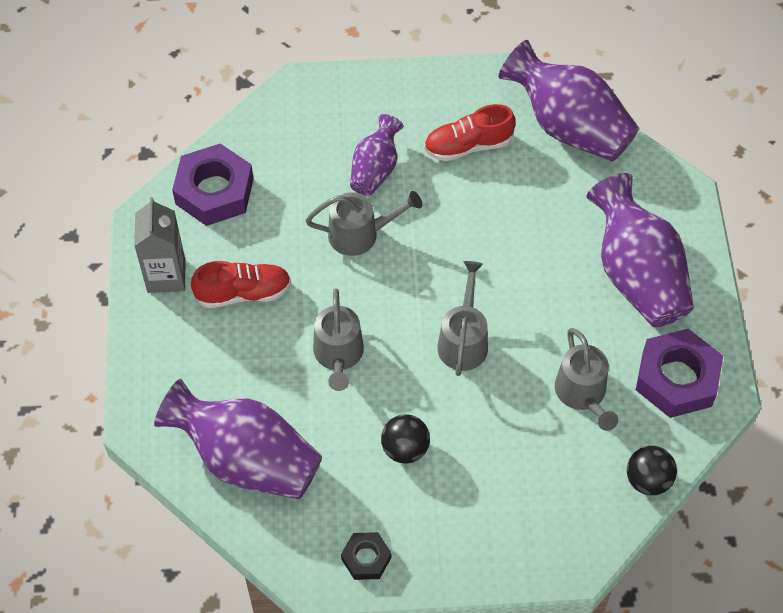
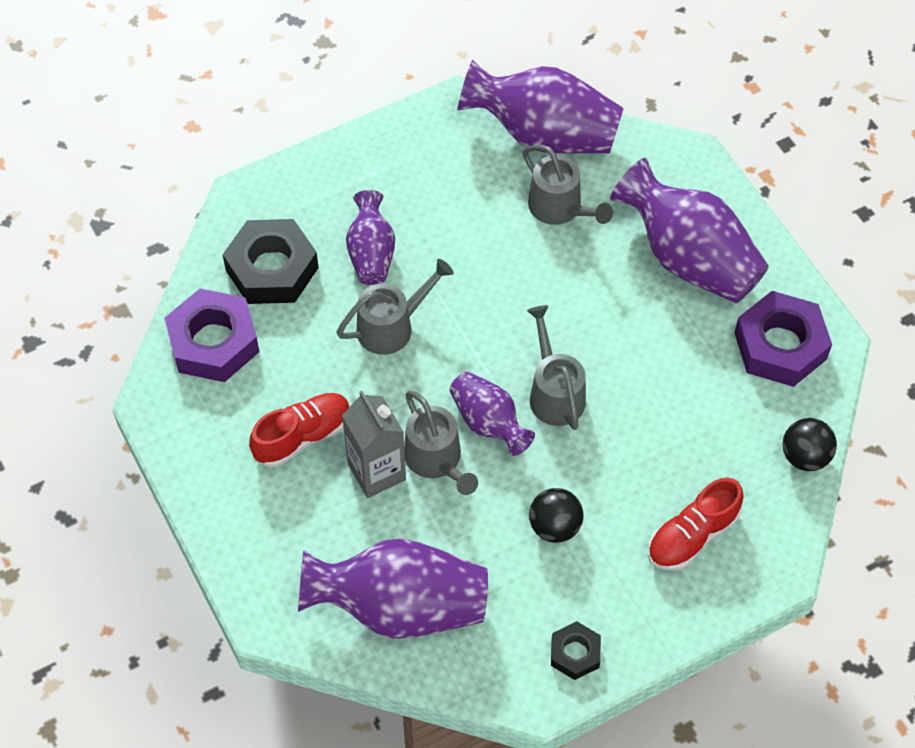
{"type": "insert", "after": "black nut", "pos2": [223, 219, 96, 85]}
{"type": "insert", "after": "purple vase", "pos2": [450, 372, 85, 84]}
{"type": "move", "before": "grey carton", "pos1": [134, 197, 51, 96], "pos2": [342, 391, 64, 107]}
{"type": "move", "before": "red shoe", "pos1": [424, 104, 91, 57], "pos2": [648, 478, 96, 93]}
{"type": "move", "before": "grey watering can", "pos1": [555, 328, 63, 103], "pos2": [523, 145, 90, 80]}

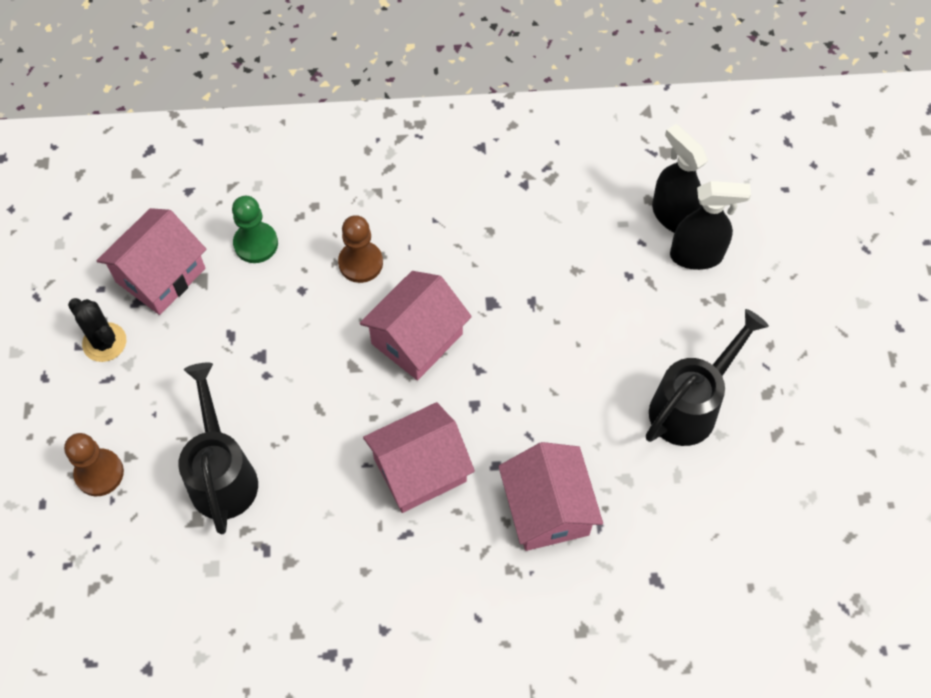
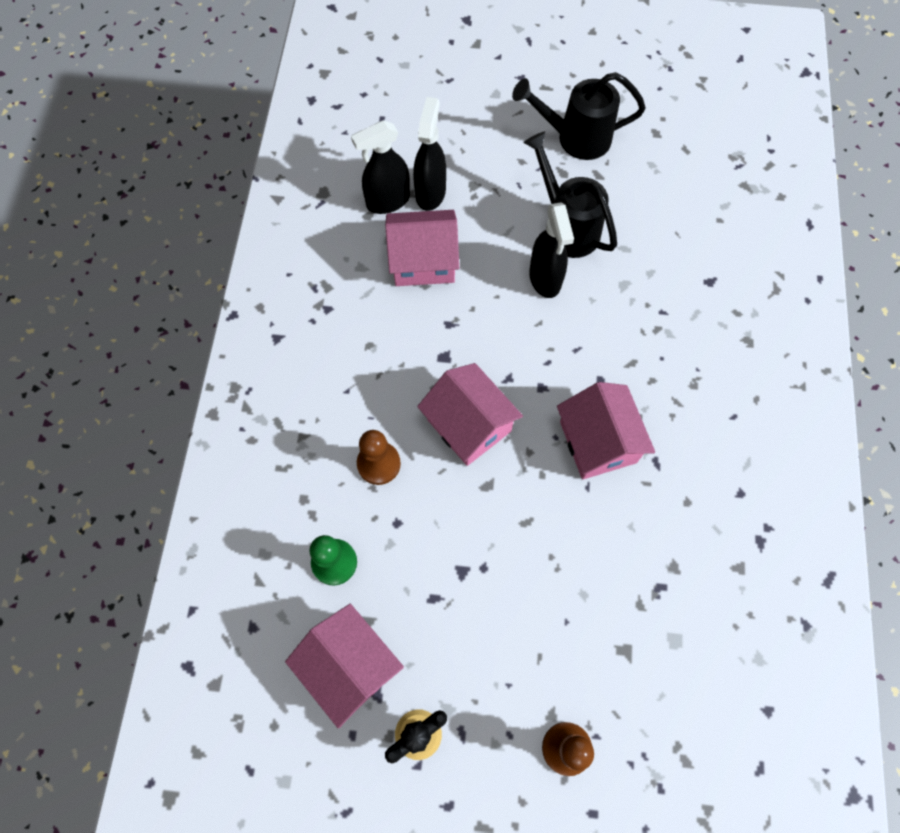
{"type": "insert", "after": "black spray bottle", "pos2": [529, 203, 45, 95]}
{"type": "move", "before": "black watering can", "pos1": [178, 363, 80, 172], "pos2": [512, 72, 134, 88]}
{"type": "move", "before": "pink house", "pos1": [498, 442, 105, 109], "pos2": [385, 210, 74, 76]}

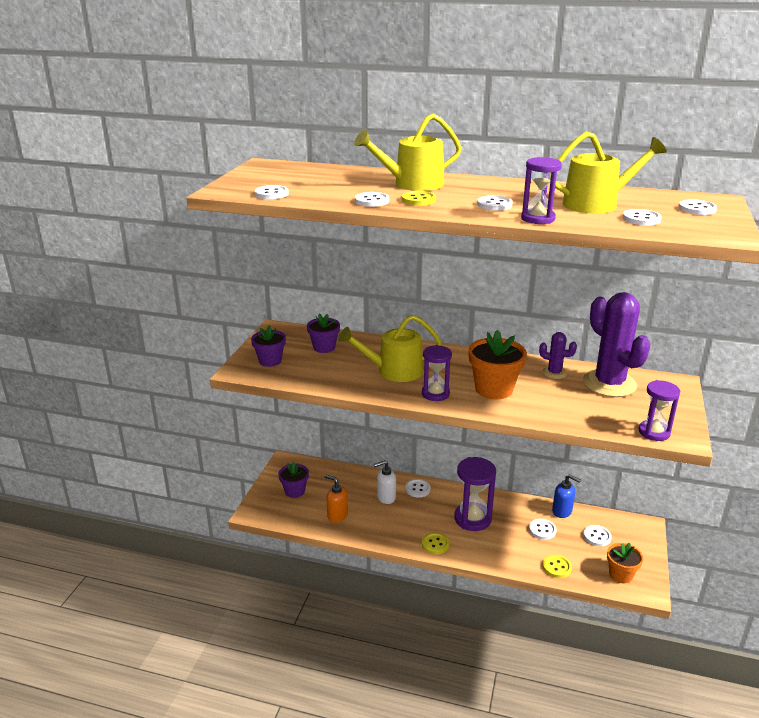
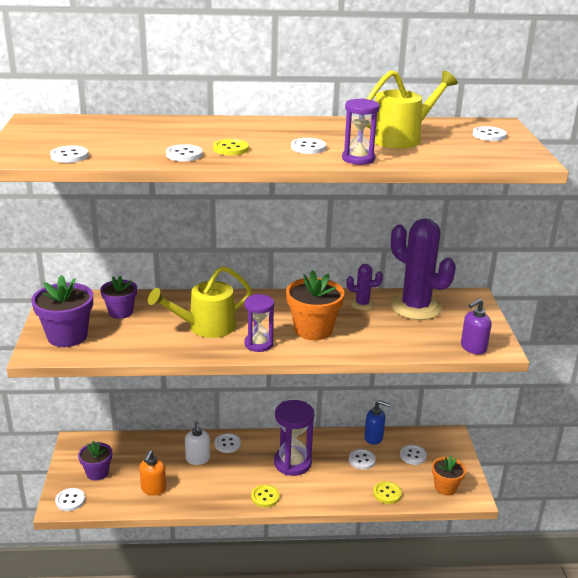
{"type": "delete", "before": "yellow watering can", "pos1": [354, 113, 108, 78]}
{"type": "move", "before": "white button", "pos1": [623, 209, 39, 16], "pos2": [55, 488, 30, 23]}
{"type": "replace", "before": "purple hourglass", "after": "purple soap dispenser", "pos1": [639, 380, 41, 61], "pos2": [461, 299, 31, 56]}
{"type": "rotate", "before": "orange soap dispenser", "pos1": [325, 475, 23, 48], "pos2": [139, 450, 27, 46], "turn": -90}
{"type": "rotate", "before": "white soap dispenser", "pos1": [374, 460, 22, 44], "pos2": [185, 421, 25, 44], "turn": -60}
{"type": "resize", "before": "purple flower pot", "pos1": [251, 325, 35, 42], "pos2": [31, 275, 62, 72], "scale": 1.56}

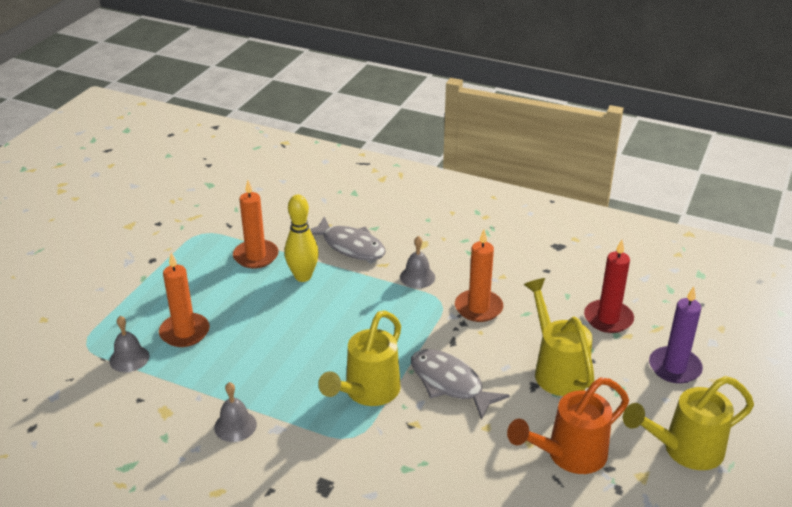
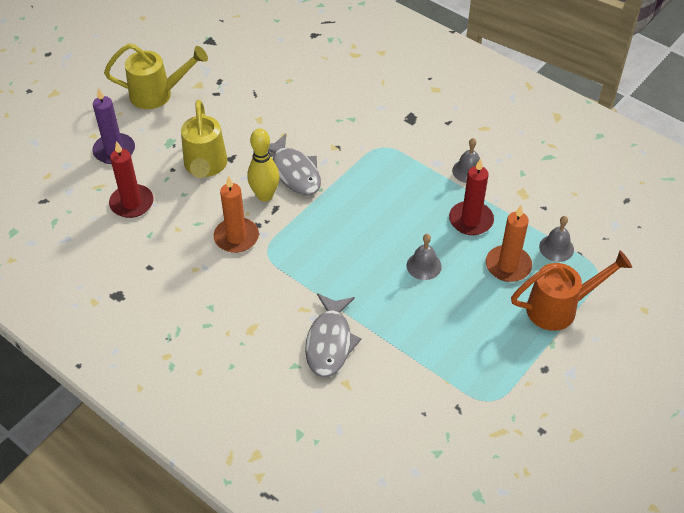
{"type": "delete", "before": "orange candle", "pos1": [233, 180, 45, 88]}
{"type": "delete", "before": "yellow watering can", "pos1": [318, 311, 83, 95]}
{"type": "insert", "after": "red candle", "pos2": [449, 158, 45, 77]}
{"type": "move", "before": "yellow bowling pin", "pos1": [285, 195, 34, 87], "pos2": [247, 128, 32, 74]}
{"type": "move", "before": "grey bell", "pos1": [400, 236, 35, 52], "pos2": [407, 234, 35, 46]}
{"type": "move", "before": "orange watering can", "pos1": [507, 377, 122, 97], "pos2": [511, 250, 121, 81]}
{"type": "rotate", "before": "grey fish", "pos1": [310, 217, 76, 44], "pos2": [305, 293, 56, 84], "turn": -135}

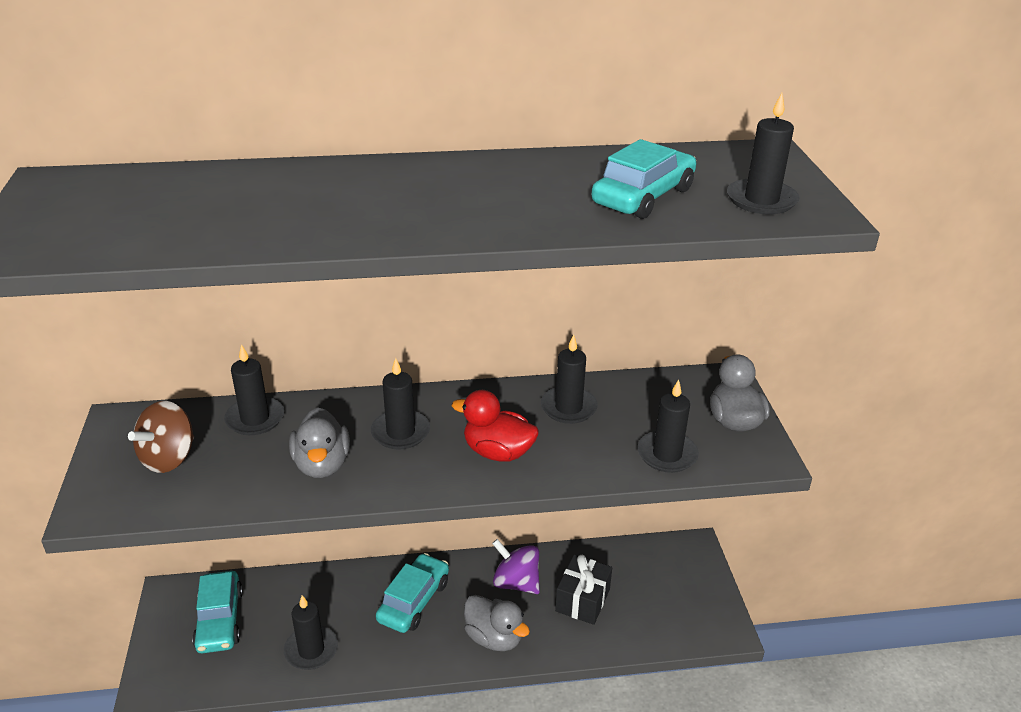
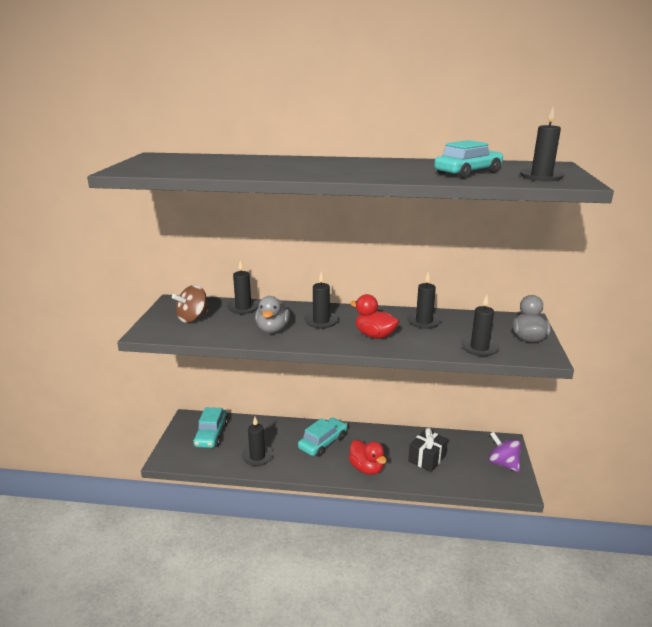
{"type": "move", "before": "purple spinning top", "pos1": [492, 539, 48, 55], "pos2": [488, 432, 33, 40]}
{"type": "recolor", "before": "grey duck", "after": "red duck", "pos1": [464, 595, 66, 56], "pos2": [349, 440, 38, 35]}

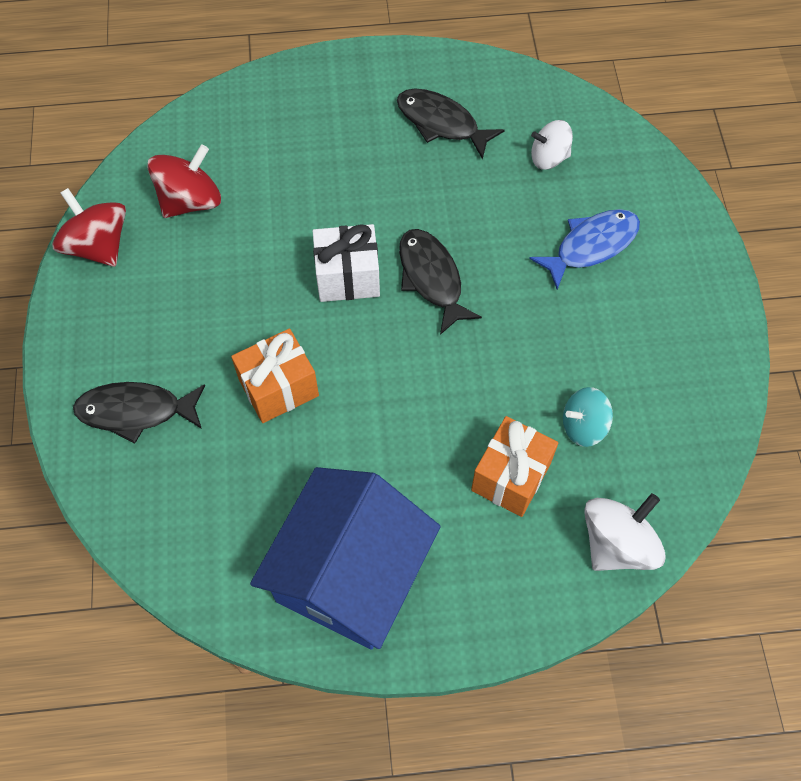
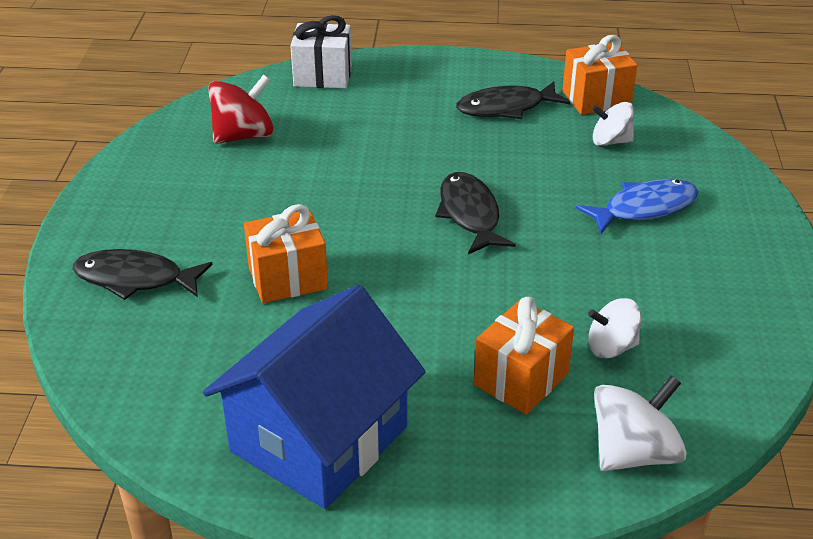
{"type": "delete", "before": "red spinning top", "pos1": [52, 188, 74, 79]}
{"type": "insert", "after": "orange gift", "pos2": [562, 35, 75, 80]}
{"type": "move", "before": "white gift", "pos1": [313, 224, 67, 78], "pos2": [291, 15, 61, 74]}
{"type": "recolor", "before": "turquoise spinning top", "after": "white spinning top", "pos1": [563, 387, 50, 60], "pos2": [588, 298, 53, 61]}
{"type": "rotate", "before": "black fish", "pos1": [397, 89, 107, 71], "pos2": [456, 82, 114, 37], "turn": -60}

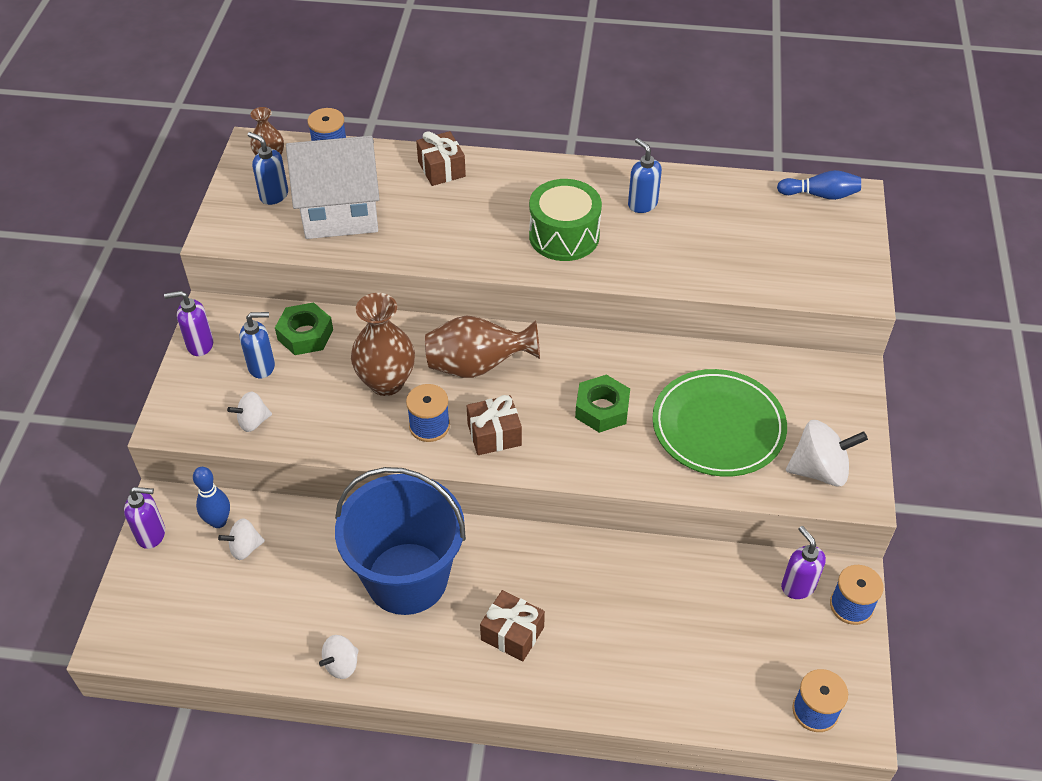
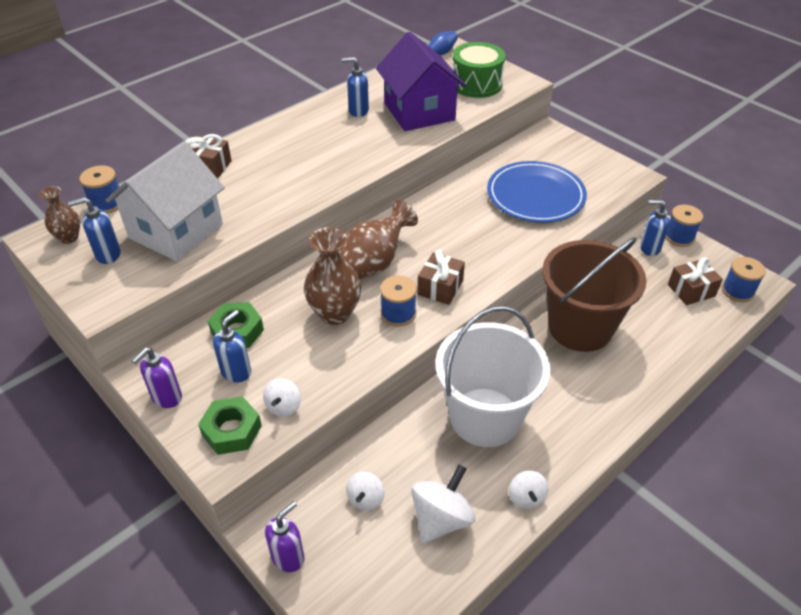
{"type": "delete", "before": "blue bowling pin", "pos1": [193, 467, 37, 61]}
{"type": "insert", "after": "purple house", "pos2": [376, 32, 90, 99]}
{"type": "insert", "after": "brown bucket", "pos2": [542, 237, 104, 115]}
{"type": "move", "before": "brown gift", "pos1": [480, 590, 65, 71], "pos2": [668, 257, 55, 48]}
{"type": "move", "before": "green drum", "pos1": [529, 179, 73, 82], "pos2": [453, 42, 52, 56]}
{"type": "move", "before": "green nut", "pos1": [575, 375, 55, 58], "pos2": [198, 396, 64, 59]}
{"type": "move", "before": "white spinning top", "pos1": [786, 420, 82, 67], "pos2": [411, 464, 64, 80]}
{"type": "recolor", "before": "blue bucket", "after": "white bucket", "pos1": [335, 467, 131, 148], "pos2": [435, 306, 116, 141]}
{"type": "recolor", "before": "green plate", "after": "blue plate", "pos1": [652, 369, 135, 108], "pos2": [487, 161, 100, 62]}
{"type": "recolor", "before": "purple soap dispenser", "after": "blue soap dispenser", "pos1": [781, 526, 45, 73], "pos2": [640, 200, 30, 56]}

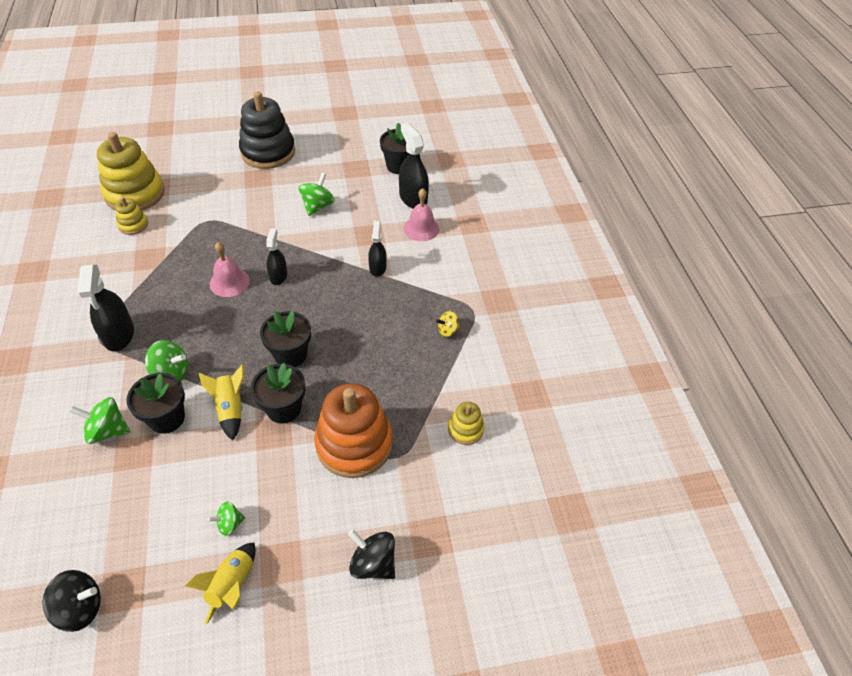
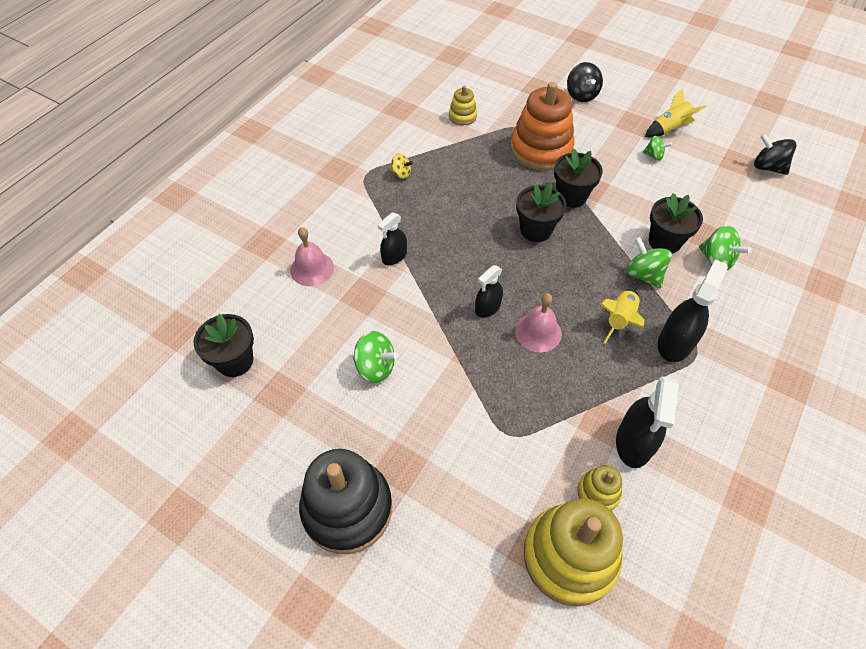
{"type": "move", "before": "yellow rocket", "pos1": [199, 364, 45, 77], "pos2": [600, 289, 45, 55]}
{"type": "move", "before": "black spray bottle", "pos1": [399, 123, 30, 86], "pos2": [616, 377, 63, 91]}
{"type": "rotate", "before": "green spinning top", "pos1": [299, 173, 36, 43], "pos2": [353, 331, 45, 52], "turn": -135}

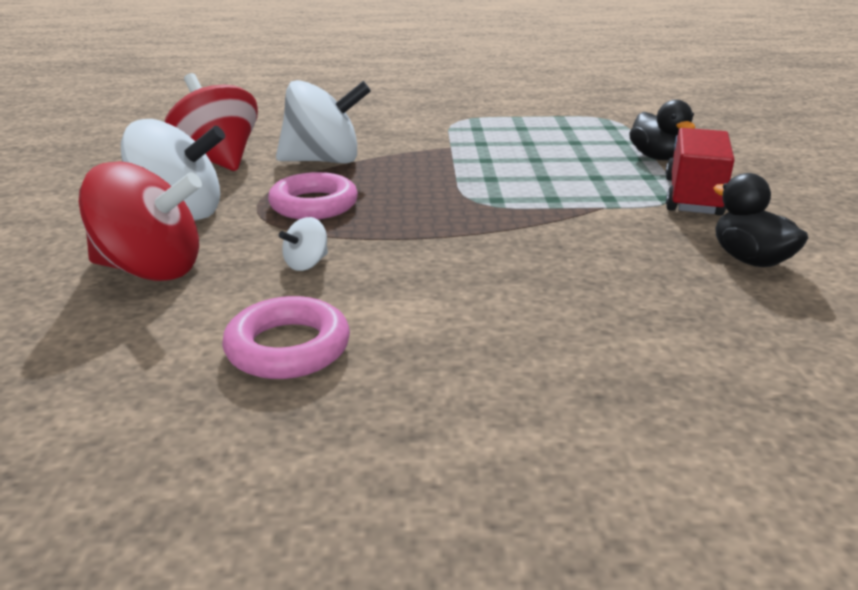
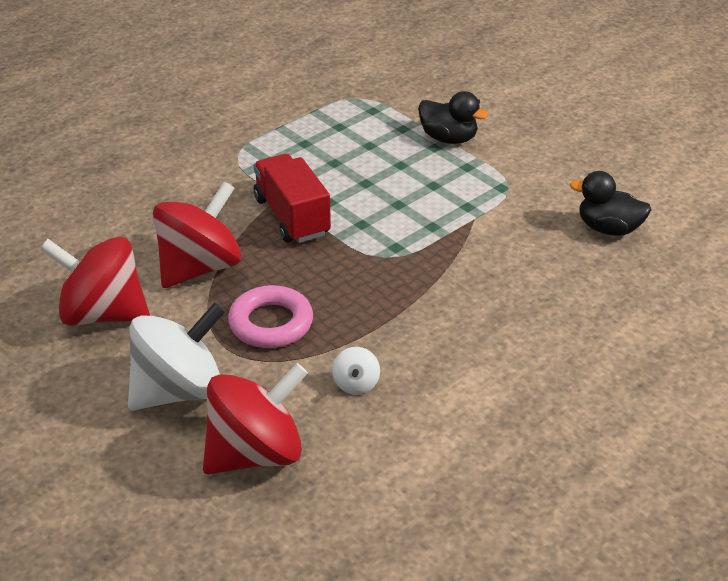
{"type": "delete", "before": "pink ring", "pos1": [222, 296, 128, 83]}
{"type": "move", "before": "red truck", "pos1": [665, 128, 69, 88], "pos2": [254, 154, 77, 89]}
{"type": "recolor", "before": "white spinning top", "after": "red spinning top", "pos1": [276, 80, 95, 84], "pos2": [153, 181, 89, 107]}

